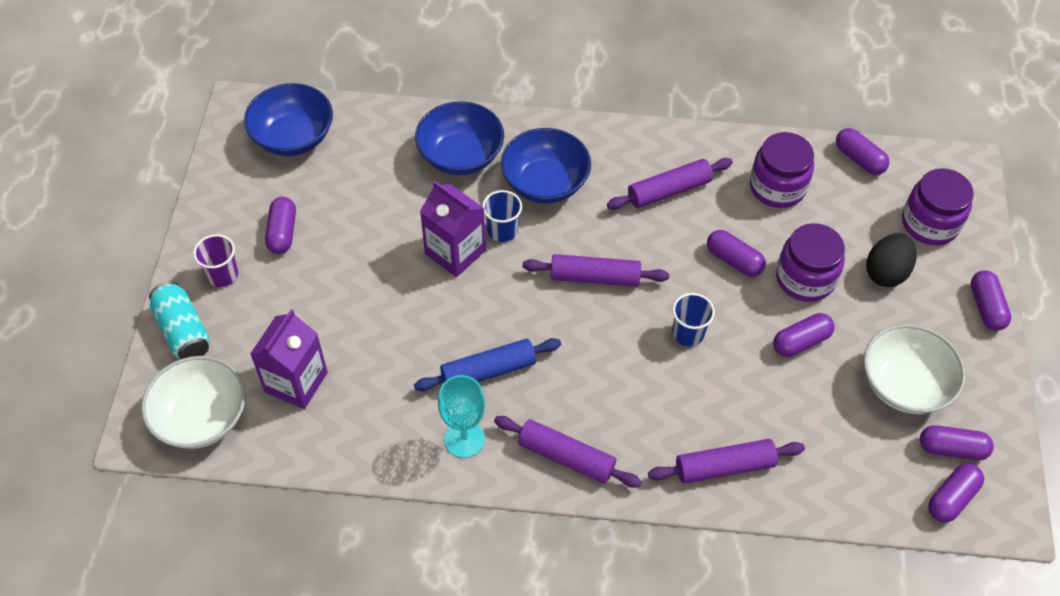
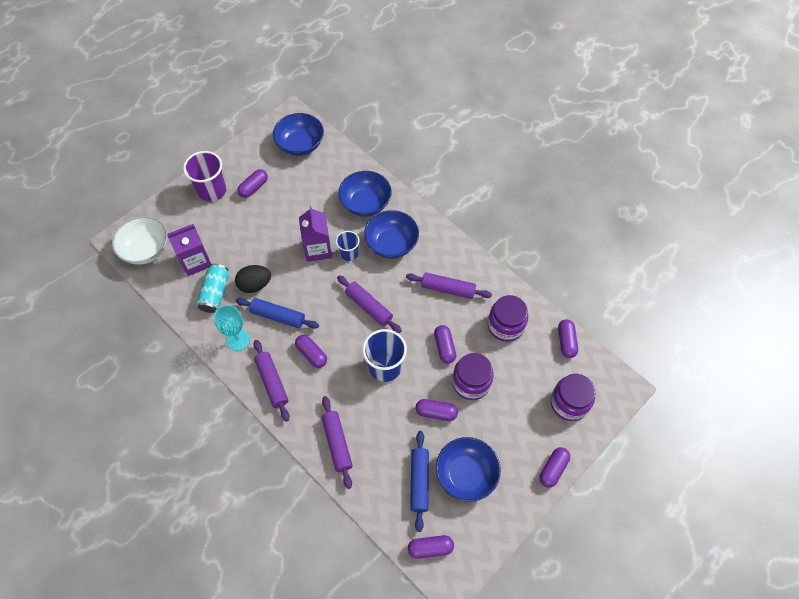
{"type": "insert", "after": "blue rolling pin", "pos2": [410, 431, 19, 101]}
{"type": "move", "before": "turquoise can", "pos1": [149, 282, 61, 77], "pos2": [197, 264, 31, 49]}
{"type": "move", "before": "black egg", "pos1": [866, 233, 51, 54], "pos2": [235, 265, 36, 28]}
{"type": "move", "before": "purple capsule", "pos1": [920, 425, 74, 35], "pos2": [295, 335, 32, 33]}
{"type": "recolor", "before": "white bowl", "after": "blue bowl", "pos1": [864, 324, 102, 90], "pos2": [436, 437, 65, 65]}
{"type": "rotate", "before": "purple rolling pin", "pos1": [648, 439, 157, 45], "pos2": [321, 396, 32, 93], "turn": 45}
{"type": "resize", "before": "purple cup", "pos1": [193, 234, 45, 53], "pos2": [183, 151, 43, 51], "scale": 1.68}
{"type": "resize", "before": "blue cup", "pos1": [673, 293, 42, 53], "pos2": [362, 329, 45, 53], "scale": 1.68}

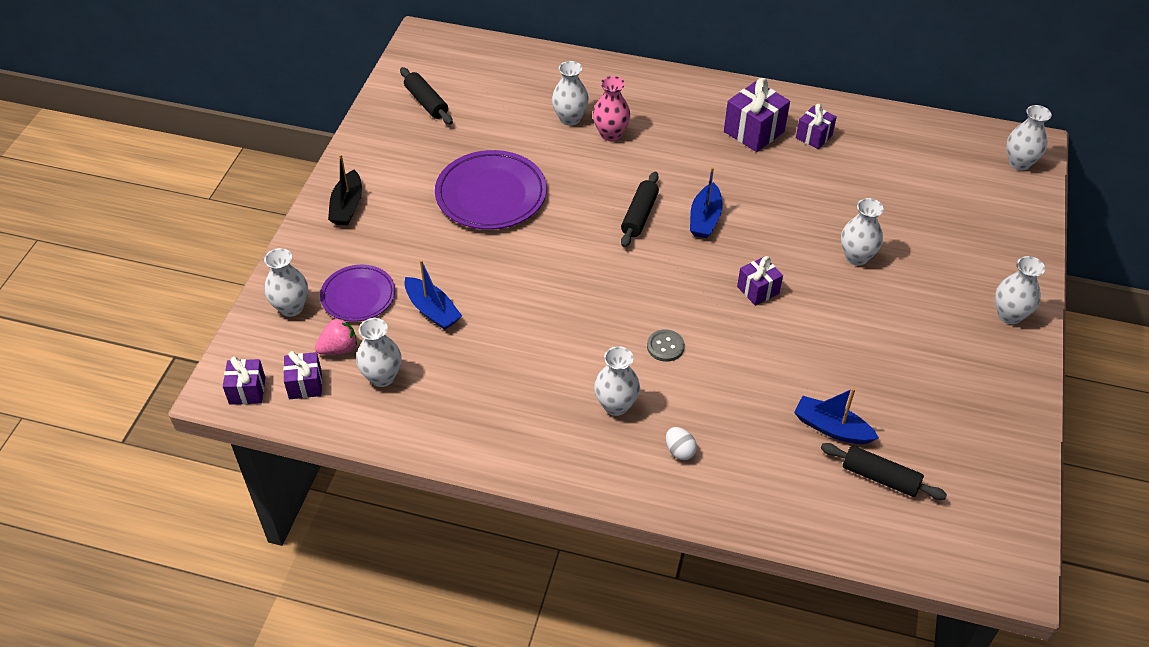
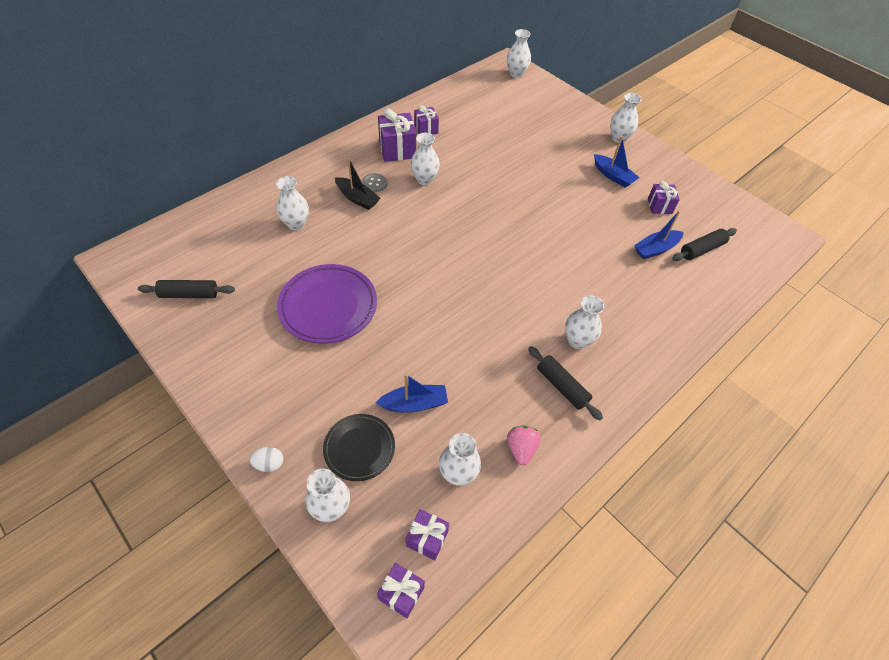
{"type": "delete", "before": "pink vase", "pos1": [593, 76, 37, 65]}
{"type": "move", "before": "pink strawberry", "pos1": [315, 318, 42, 37], "pos2": [507, 426, 33, 39]}
{"type": "move", "before": "black boat", "pos1": [328, 154, 34, 71], "pos2": [335, 158, 45, 52]}
{"type": "move", "before": "black rolling pin", "pos1": [621, 172, 38, 75], "pos2": [528, 346, 75, 74]}
{"type": "move", "before": "grey button", "pos1": [647, 329, 38, 33], "pos2": [362, 173, 25, 19]}
{"type": "move", "before": "white egg", "pos1": [666, 427, 31, 33], "pos2": [249, 447, 34, 25]}
{"type": "move", "before": "blue boat", "pos1": [690, 167, 33, 71], "pos2": [594, 136, 46, 52]}
{"type": "move", "before": "purple gift", "pos1": [737, 256, 46, 50], "pos2": [648, 181, 32, 33]}
{"type": "move", "before": "white vase", "pos1": [841, 198, 43, 68], "pos2": [410, 133, 30, 52]}
{"type": "recolor", "before": "purple plate", "after": "black plate", "pos1": [320, 265, 75, 57], "pos2": [323, 414, 72, 67]}

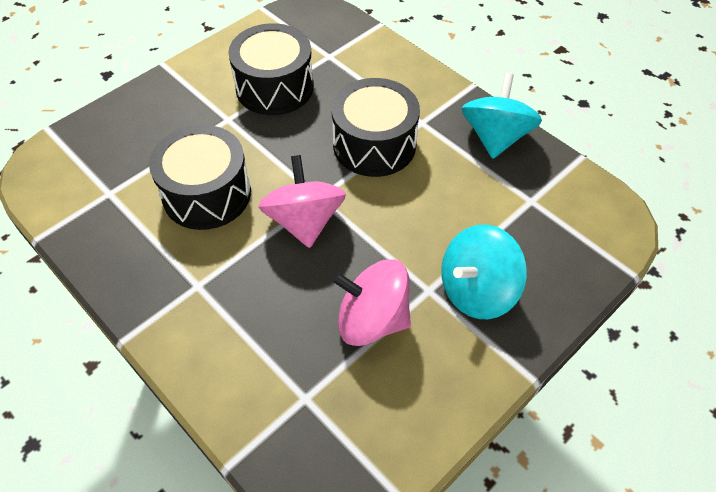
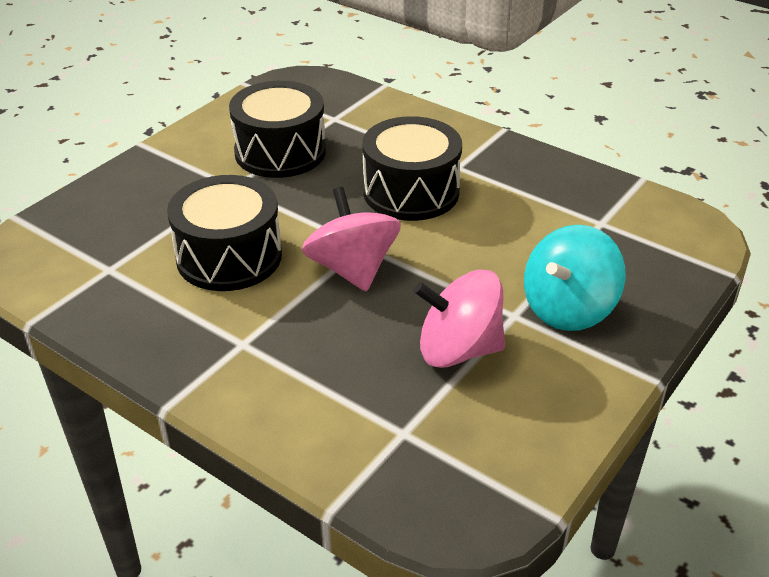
{"type": "delete", "before": "turquoise spinning top", "pos1": [461, 73, 81, 86]}

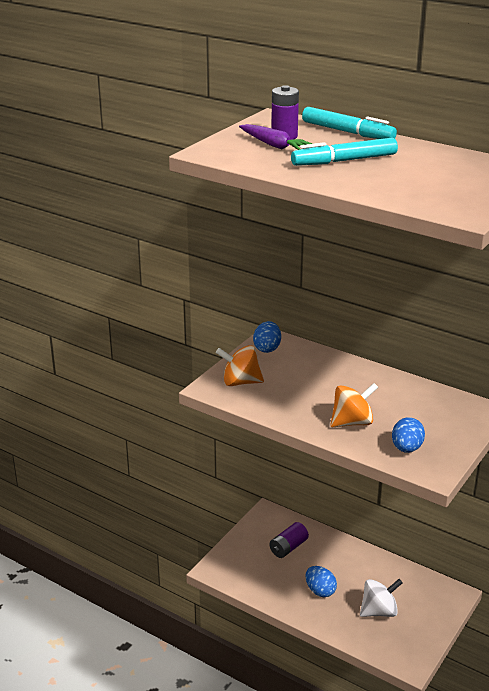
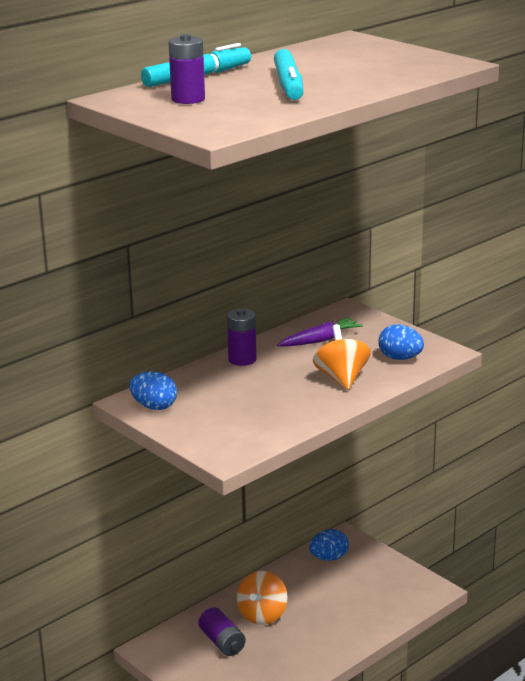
{"type": "delete", "before": "white spinning top", "pos1": [360, 579, 43, 38]}
{"type": "insert", "after": "purple battery", "pos2": [227, 308, 30, 58]}
{"type": "move", "before": "orange spinning top", "pos1": [216, 345, 48, 41], "pos2": [237, 571, 51, 54]}
{"type": "move", "before": "purple carrot", "pos1": [239, 124, 73, 26], "pos2": [277, 317, 86, 30]}
{"type": "move", "before": "blue egg", "pos1": [306, 566, 31, 31], "pos2": [309, 529, 40, 32]}

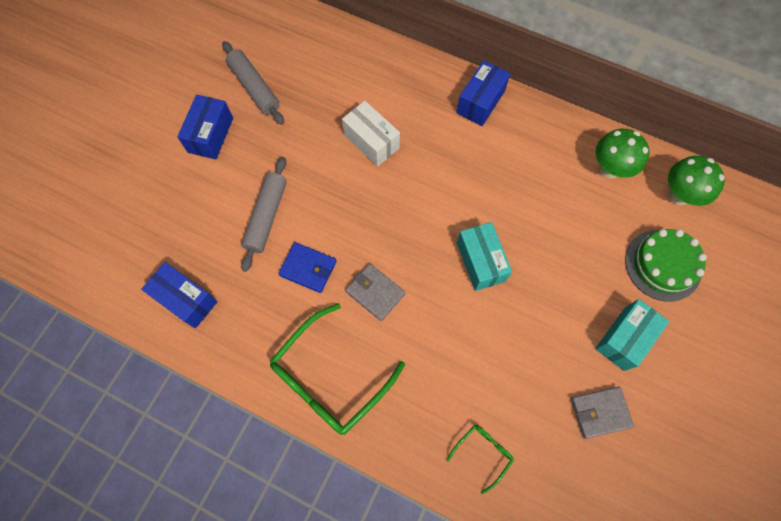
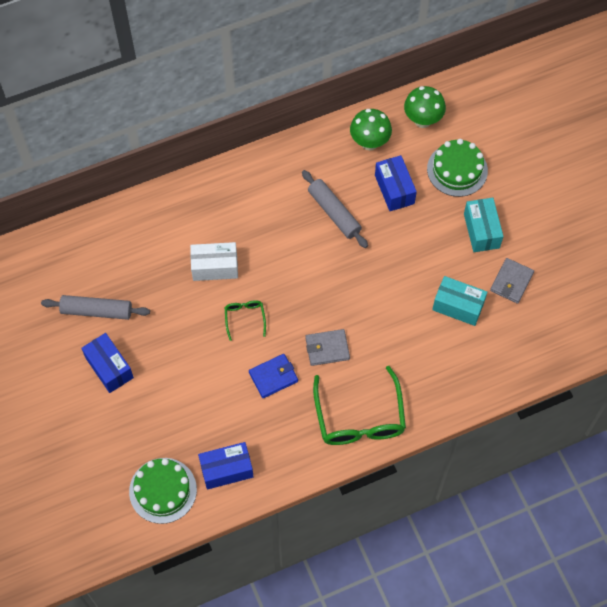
{"type": "insert", "after": "green cake", "pos2": [129, 458, 68, 66]}
{"type": "move", "before": "grey rolling pin", "pos1": [241, 157, 46, 115], "pos2": [302, 170, 66, 78]}
{"type": "move", "before": "green glasses", "pos1": [446, 425, 68, 69], "pos2": [225, 300, 41, 41]}
{"type": "move", "before": "blue box", "pos1": [456, 60, 54, 66], "pos2": [375, 155, 42, 56]}
{"type": "move", "before": "turquoise box", "pos1": [457, 222, 55, 69], "pos2": [432, 276, 55, 50]}

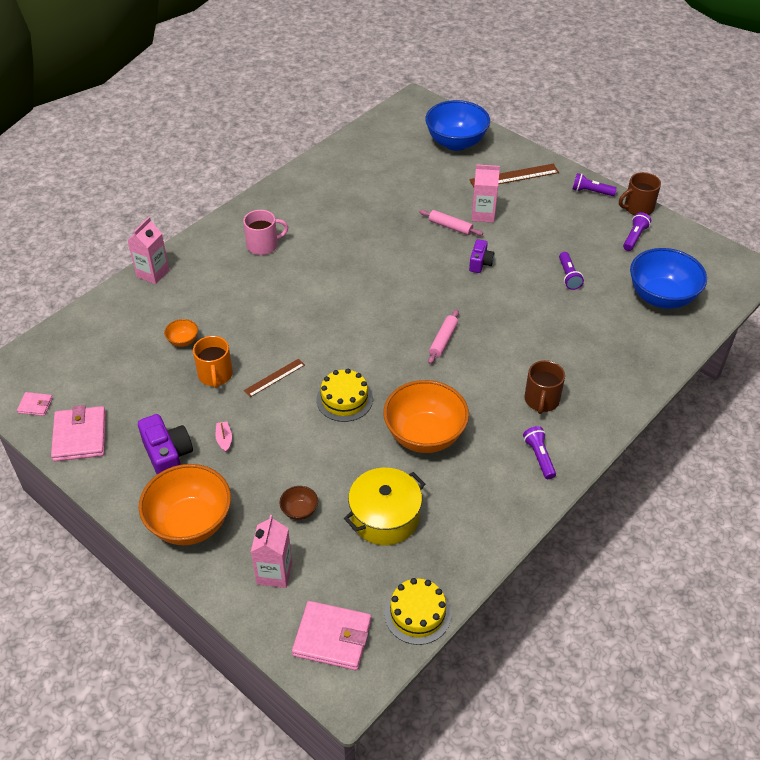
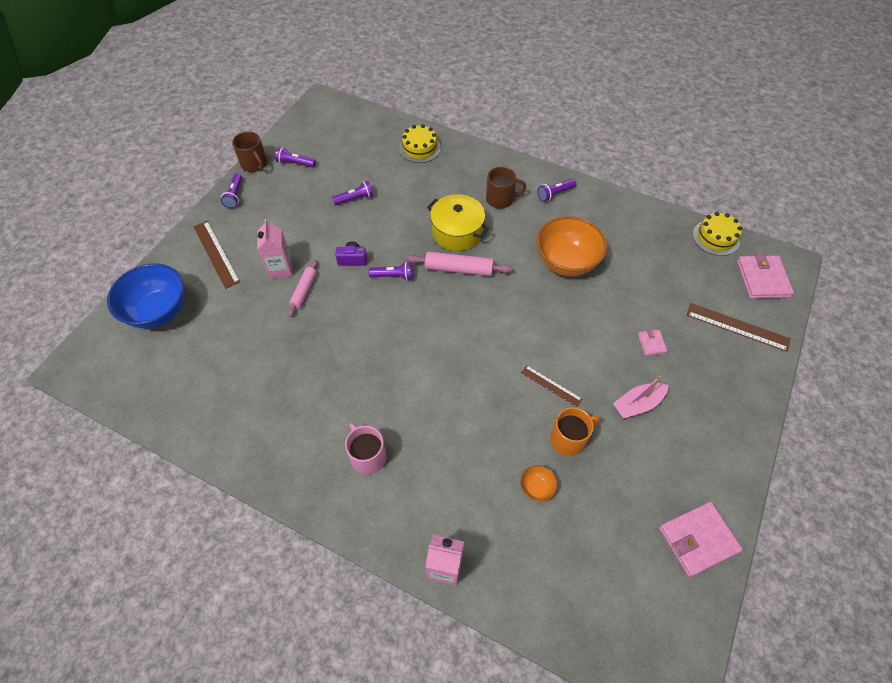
{"type": "delete", "before": "purple camera", "pos1": [138, 414, 55, 60]}
{"type": "delete", "before": "orange bowl", "pos1": [139, 464, 92, 81]}
{"type": "delete", "before": "brown bowl", "pos1": [280, 486, 38, 34]}
{"type": "delete", "before": "blue bowl", "pos1": [630, 248, 77, 61]}
{"type": "insert", "after": "purple flashlight", "pos2": [368, 262, 45, 18]}
{"type": "move", "before": "pink wallet", "pos1": [17, 392, 36, 24], "pos2": [638, 329, 30, 27]}
{"type": "move", "before": "yellow cake", "pos1": [316, 369, 57, 53], "pos2": [399, 124, 42, 39]}
{"type": "move", "before": "yellow pot", "pos1": [344, 468, 81, 77], "pos2": [427, 194, 62, 57]}
{"type": "replace", "before": "pink carton", "after": "brown ruler", "pos1": [251, 515, 41, 73], "pos2": [687, 303, 104, 49]}
{"type": "resize", "before": "pink boat", "pos1": [215, 422, 17, 31], "pos2": [613, 376, 56, 42], "scale": 1.77}
{"type": "resize", "before": "pink rolling pin", "pos1": [428, 309, 31, 55], "pos2": [407, 251, 105, 25], "scale": 1.51}

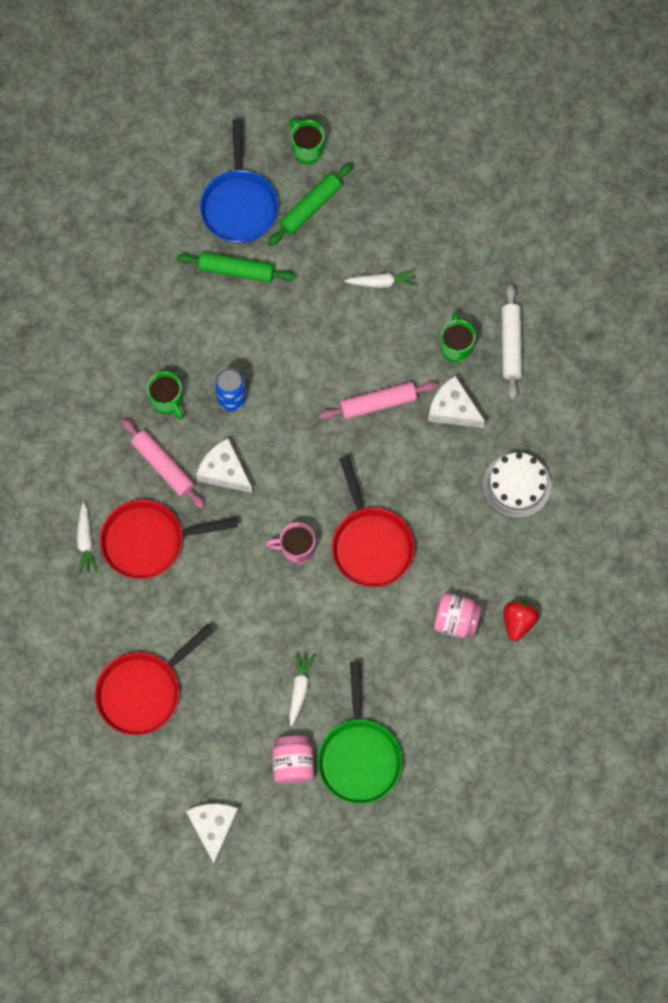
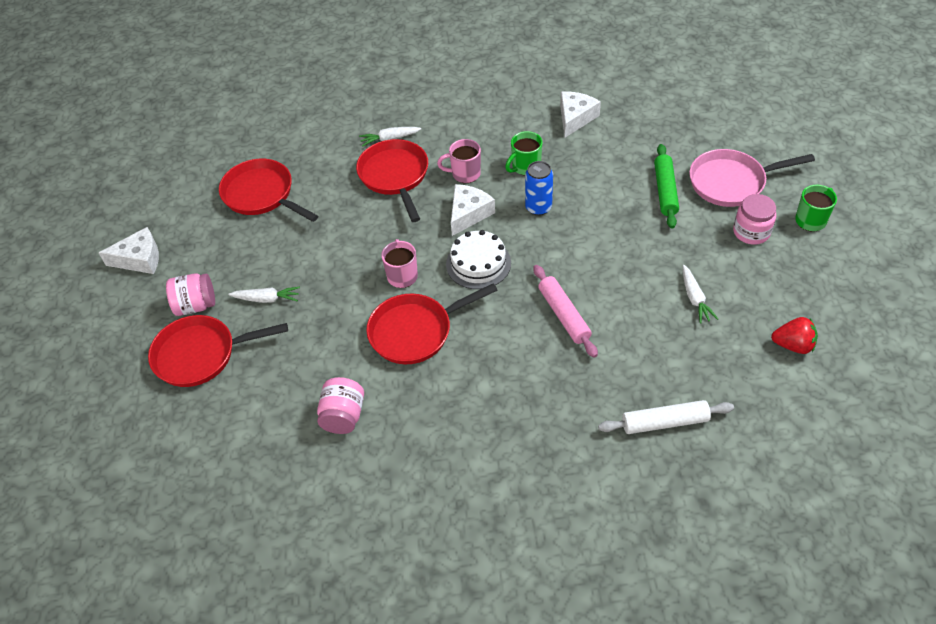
{"type": "delete", "before": "green mug", "pos1": [441, 312, 35, 51]}
{"type": "move", "before": "white cheese", "pos1": [428, 376, 57, 52], "pos2": [560, 92, 41, 46]}
{"type": "move", "before": "white cake", "pos1": [483, 453, 68, 65], "pos2": [446, 230, 65, 59]}
{"type": "move", "before": "red strawberry", "pos1": [504, 600, 35, 41], "pos2": [771, 317, 47, 37]}
{"type": "replace", "before": "pink rolling pin", "after": "pink mug", "pos1": [121, 418, 84, 91], "pos2": [437, 139, 44, 44]}
{"type": "replace", "before": "green rolling pin", "after": "pink jar", "pos1": [268, 163, 85, 83], "pos2": [733, 194, 43, 51]}
{"type": "recolor", "before": "blue pan", "after": "pink pan", "pos1": [200, 119, 79, 125], "pos2": [689, 149, 126, 58]}
{"type": "recolor", "before": "green pan", "after": "red pan", "pos1": [317, 662, 86, 142], "pos2": [148, 315, 140, 72]}

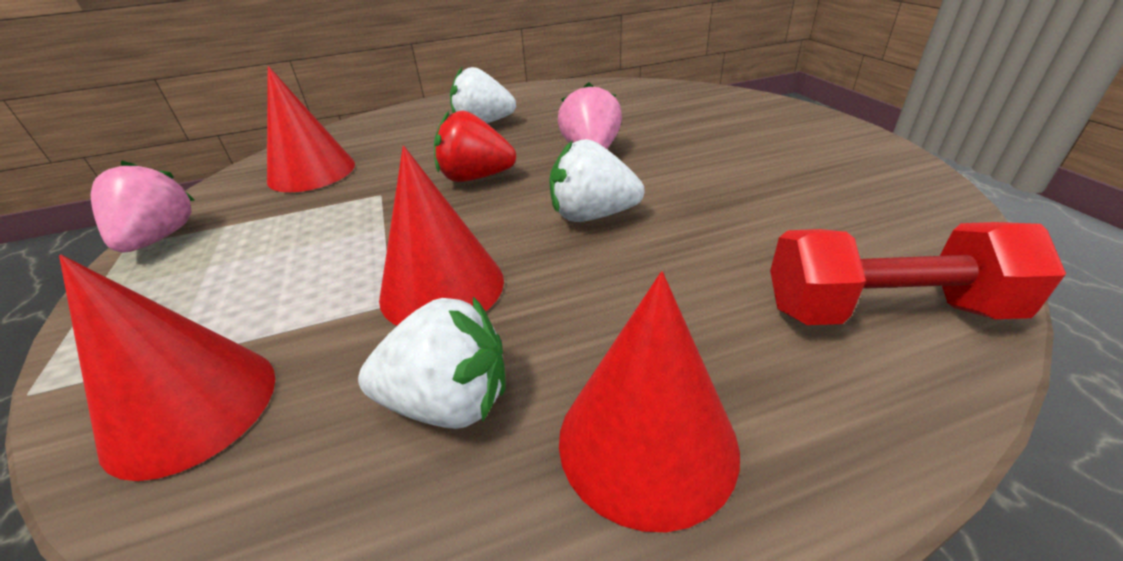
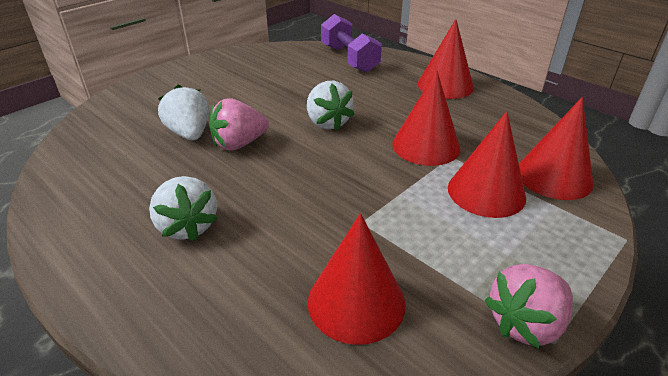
{"type": "delete", "before": "red strawberry", "pos1": [434, 111, 82, 71]}
{"type": "insert", "after": "red cone", "pos2": [448, 111, 78, 107]}
{"type": "move", "before": "white strawberry", "pos1": [358, 297, 148, 132], "pos2": [158, 85, 51, 55]}
{"type": "recolor", "before": "red dumbbell", "after": "purple dumbbell", "pos1": [770, 222, 296, 103], "pos2": [321, 14, 61, 59]}

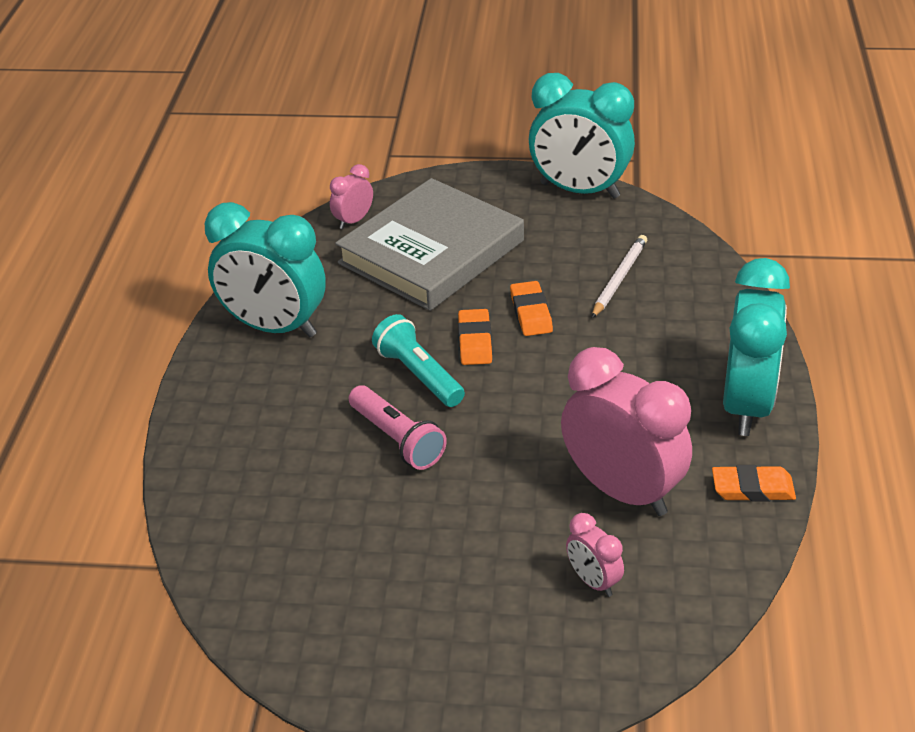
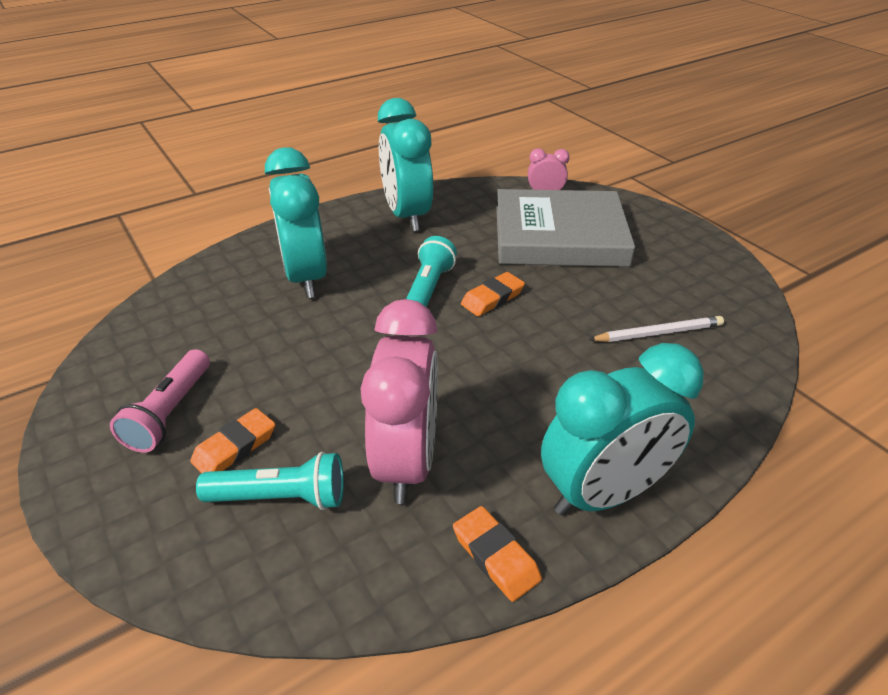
{"type": "move", "before": "pink flashlight", "pos1": [349, 385, 98, 85], "pos2": [110, 349, 100, 104]}
{"type": "move", "before": "orange eraser", "pos1": [510, 281, 43, 55], "pos2": [190, 408, 85, 65]}
{"type": "move", "before": "turquoise clock", "pos1": [529, 73, 106, 126], "pos2": [265, 147, 62, 151]}
{"type": "replace", "before": "pink clock", "after": "turquoise flashlight", "pos1": [566, 513, 58, 84], "pos2": [196, 452, 148, 58]}

